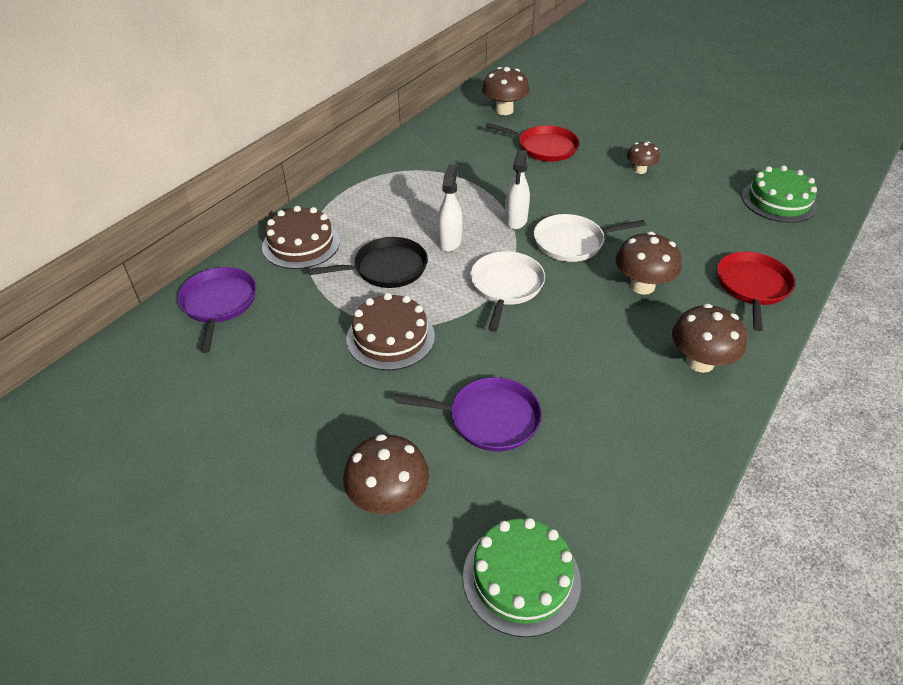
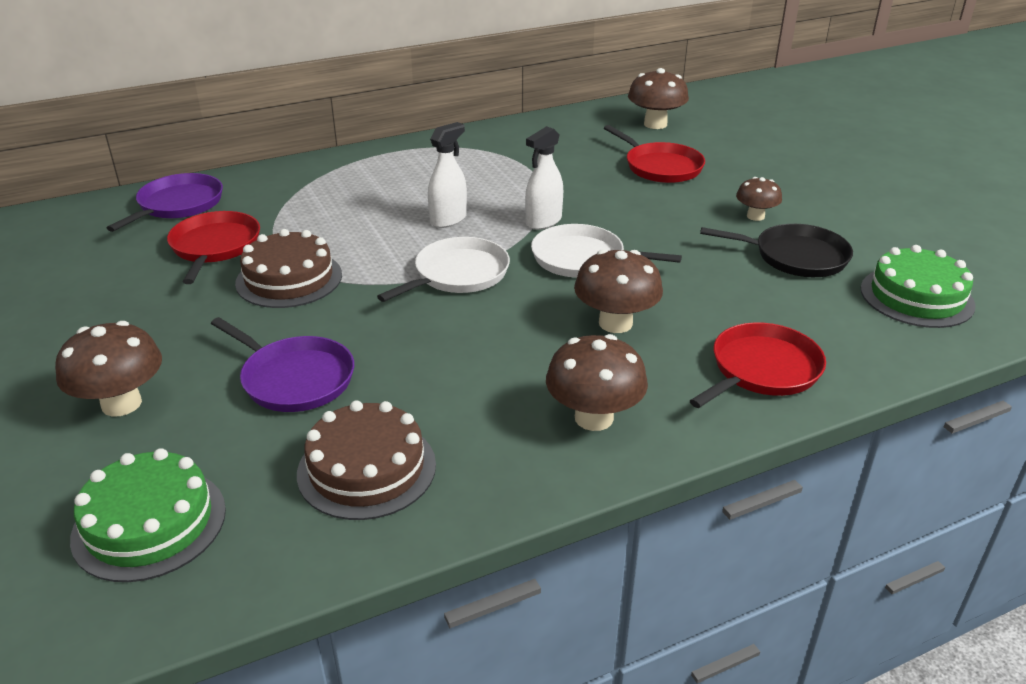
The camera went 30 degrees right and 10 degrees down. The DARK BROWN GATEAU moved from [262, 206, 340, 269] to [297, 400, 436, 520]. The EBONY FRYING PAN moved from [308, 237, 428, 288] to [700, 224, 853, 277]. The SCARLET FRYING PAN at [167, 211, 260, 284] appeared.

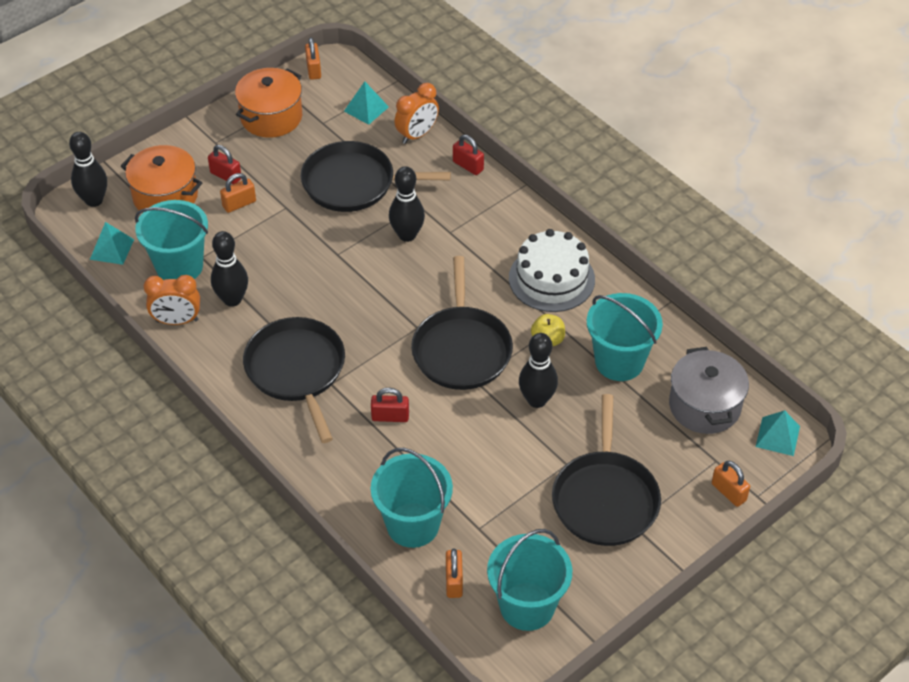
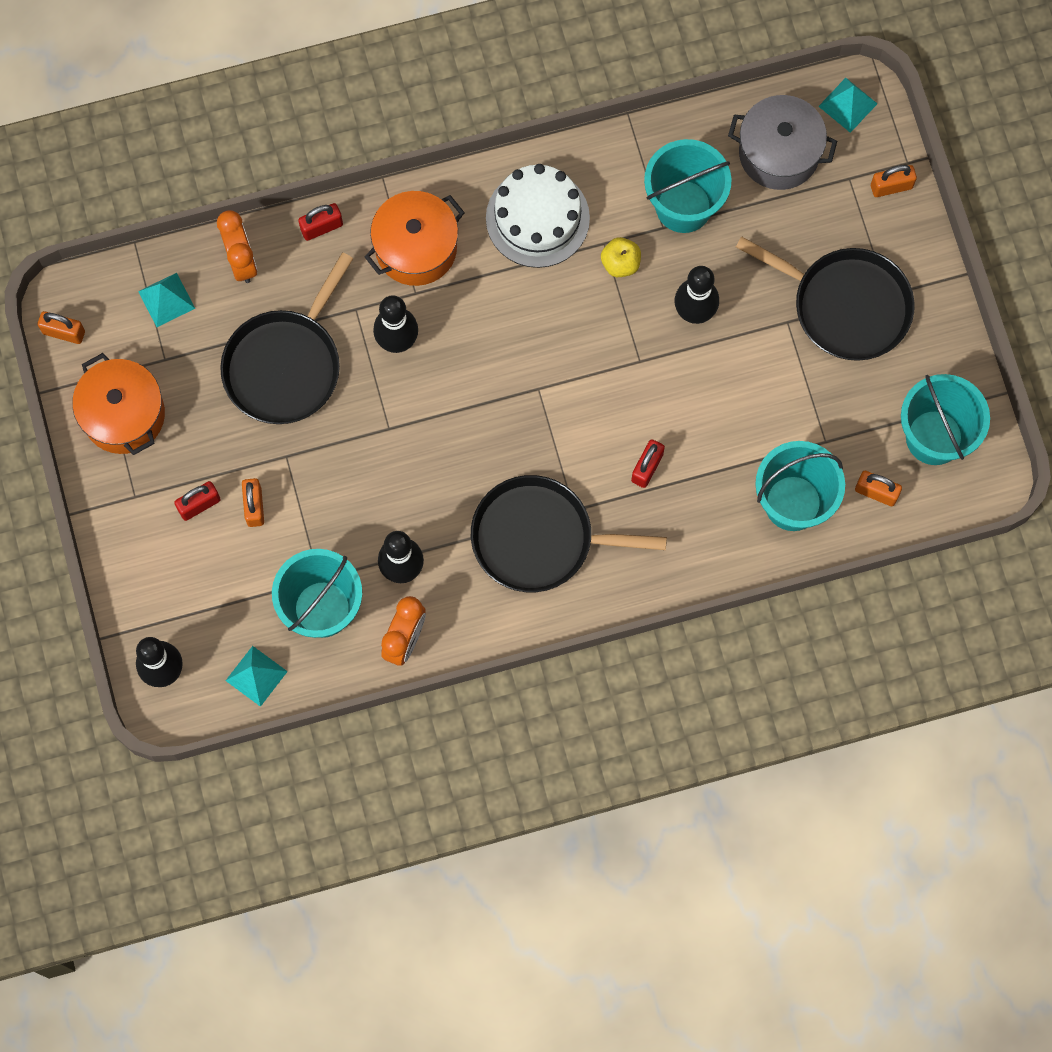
The camera went 65 degrees left and 25 degrees up. The BRIGHT ORANGE COOKING POT moved from [121, 145, 202, 213] to [365, 191, 465, 286]. The EBONY FRYING PAN at [411, 256, 513, 390] disappeared.

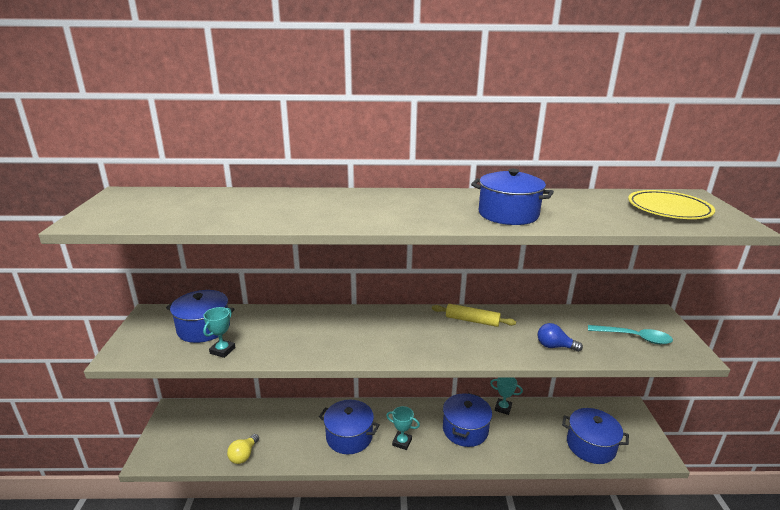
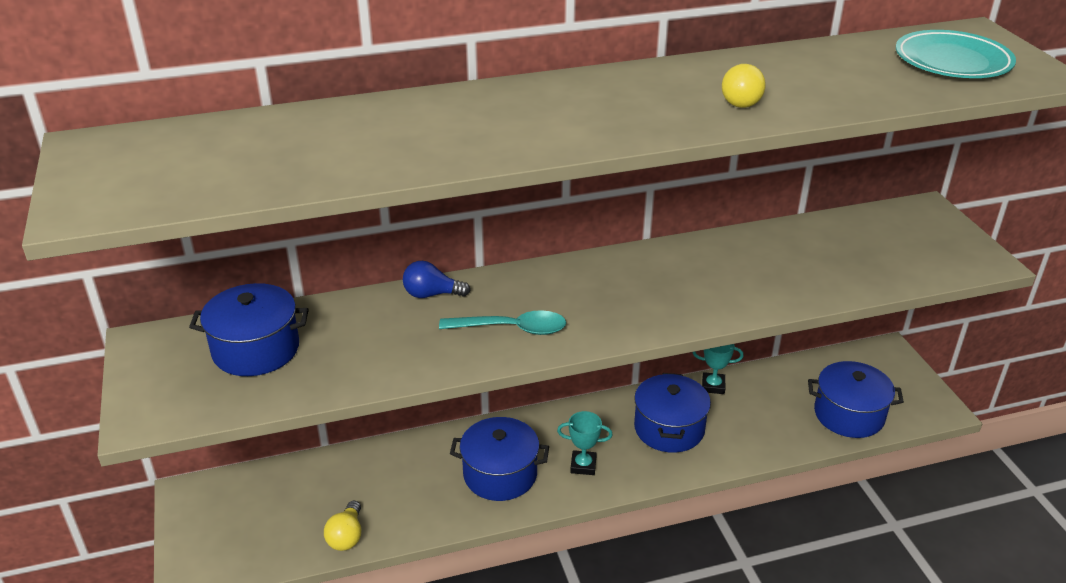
The camera went 15 degrees left and 10 degrees up. The COBALT COOKING POT at [471, 169, 554, 225] was replaced by the GOLDEN LIGHT BULB at [722, 64, 766, 108]. The GOLDEN DINNER PLATE at [628, 190, 715, 219] became the TURQUOISE DINNER PLATE at [896, 30, 1016, 78]. The GOLDEN DOUGH ROLLER at [432, 304, 516, 327] disappeared. The TURQUOISE PRIZE CUP at [203, 307, 236, 358] disappeared. The COBALT LIGHT BULB moved from [538, 323, 583, 352] to [403, 261, 470, 298]. The TURQUOISE SPOON moved from [588, 325, 673, 344] to [439, 310, 566, 335].

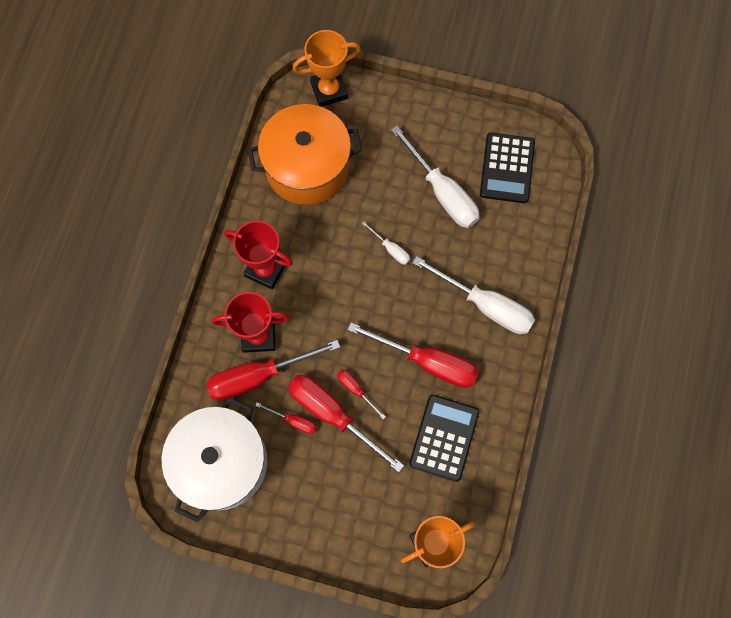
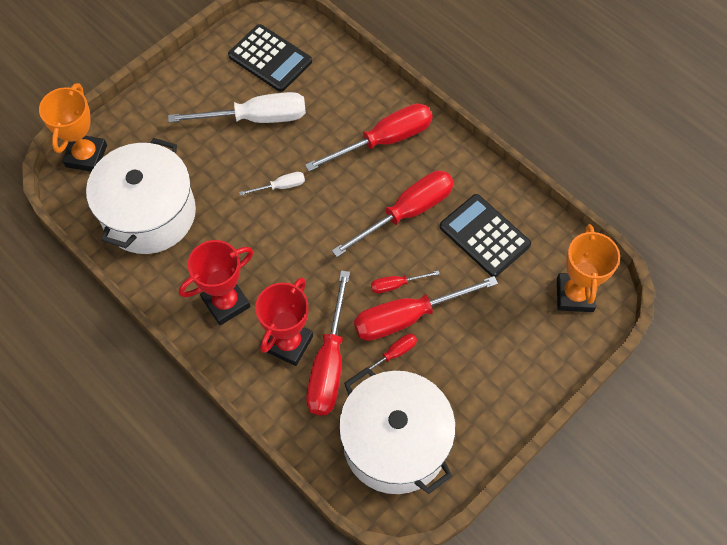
The camera went 60 degrees left and 10 degrees down. The BRIGHT ORANGE COOKING POT at [248, 104, 362, 205] became the PURE WHITE COOKING POT at [86, 138, 196, 254]. The PURE WHITE HAND SCREWDRIVER at [412, 256, 535, 334] became the SCARLET HAND SCREWDRIVER at [305, 103, 433, 171].

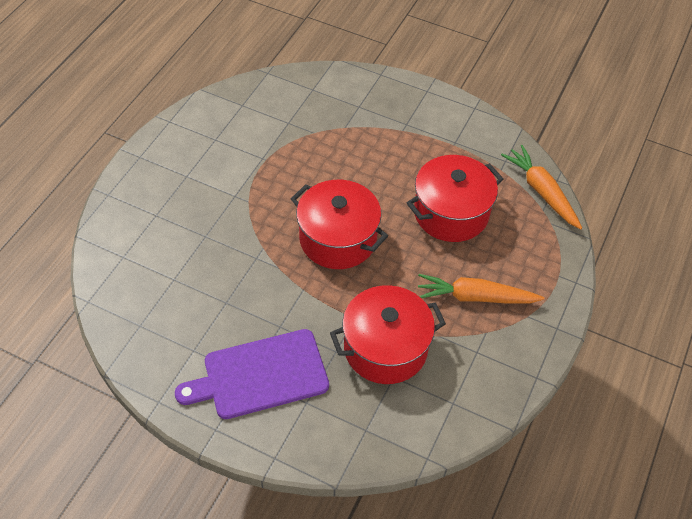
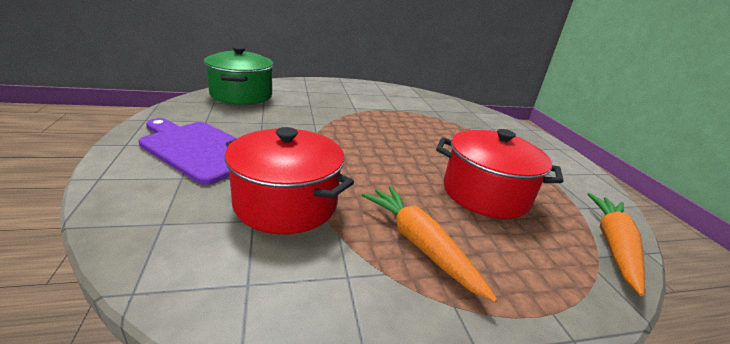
The camera went 50 degrees right and 25 degrees down. The SCARLET COOKING POT at [291, 180, 388, 269] disappeared. The EMERALD COOKING POT at [204, 46, 274, 105] appeared.

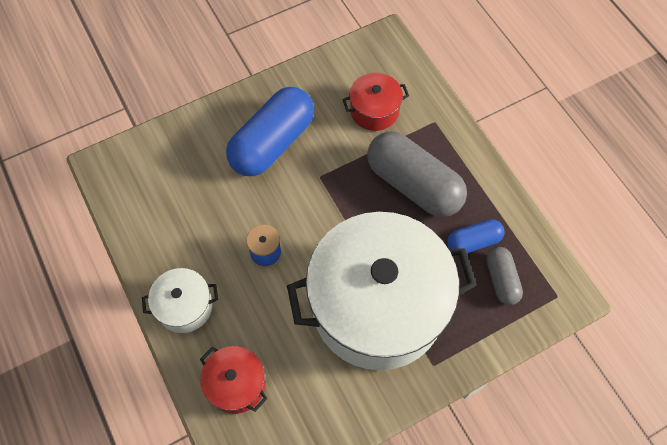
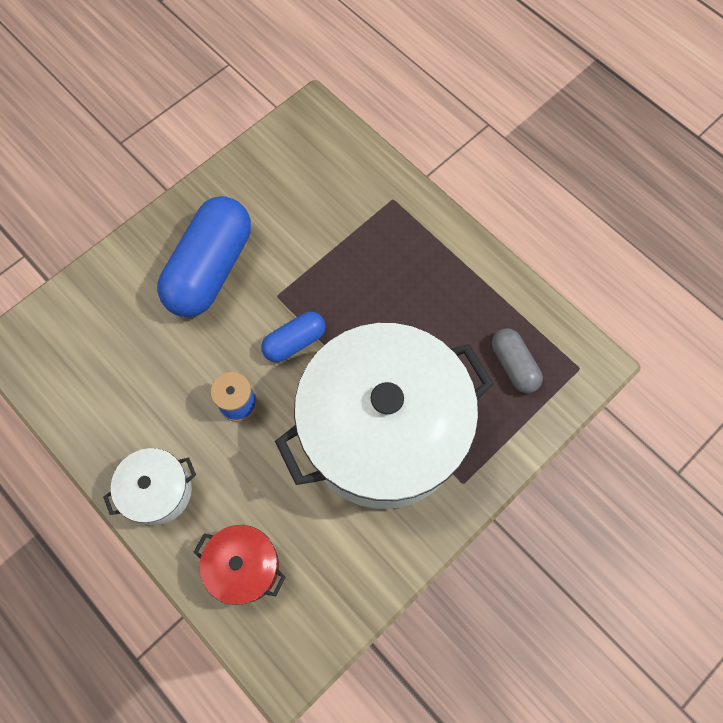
The camera went 15 degrees left and 5 degrees up. The SCARLET COOKING POT at [342, 73, 409, 131] disappeared. The ASH-GREY PILL SHAPE at [367, 131, 467, 217] disappeared. The COBALT PILL SHAPE moved from [447, 219, 504, 253] to [261, 312, 326, 362].

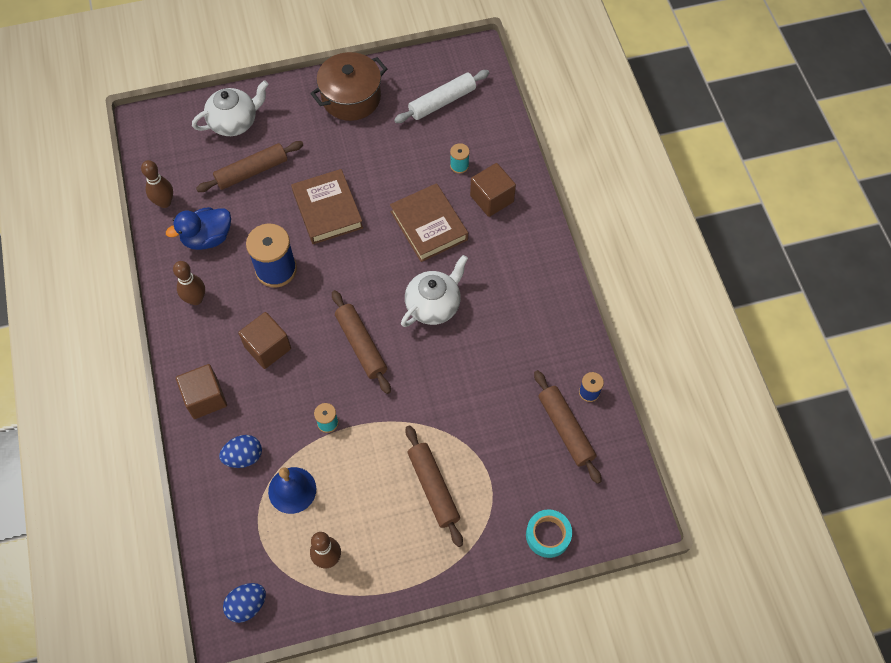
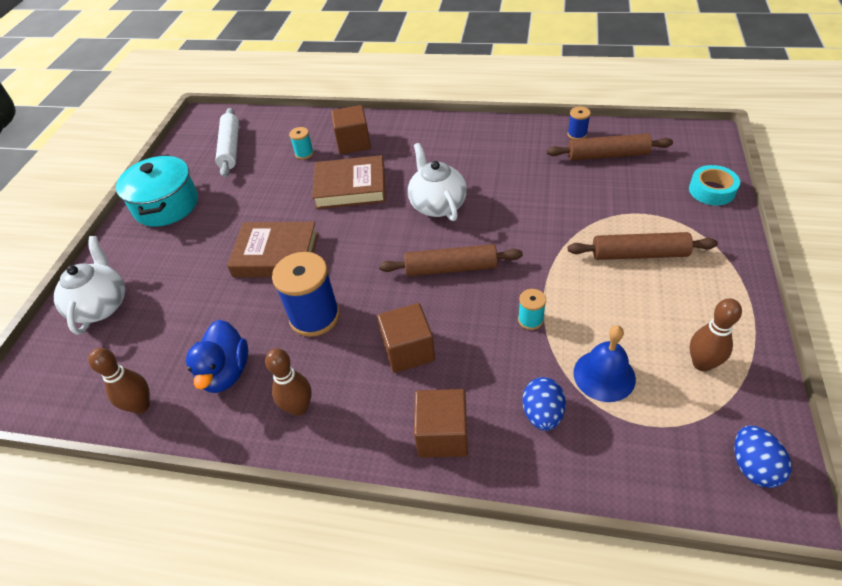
The camera went 60 degrees left and 15 degrees down. The DARK BROWN COOKING POT at [310, 52, 387, 121] became the TURQUOISE COOKING POT at [116, 154, 198, 227]. The DARK BROWN DOUGH ROLLER at [196, 141, 303, 192] disappeared.

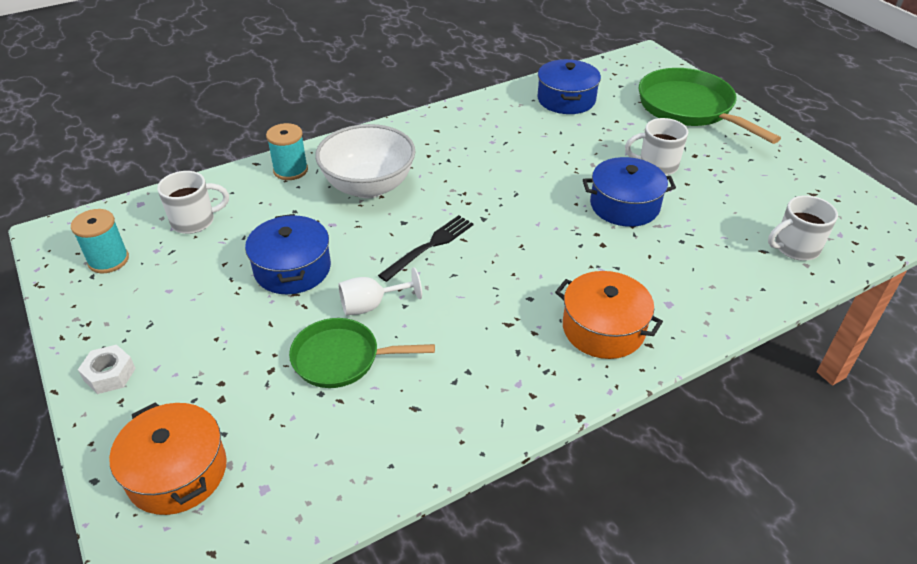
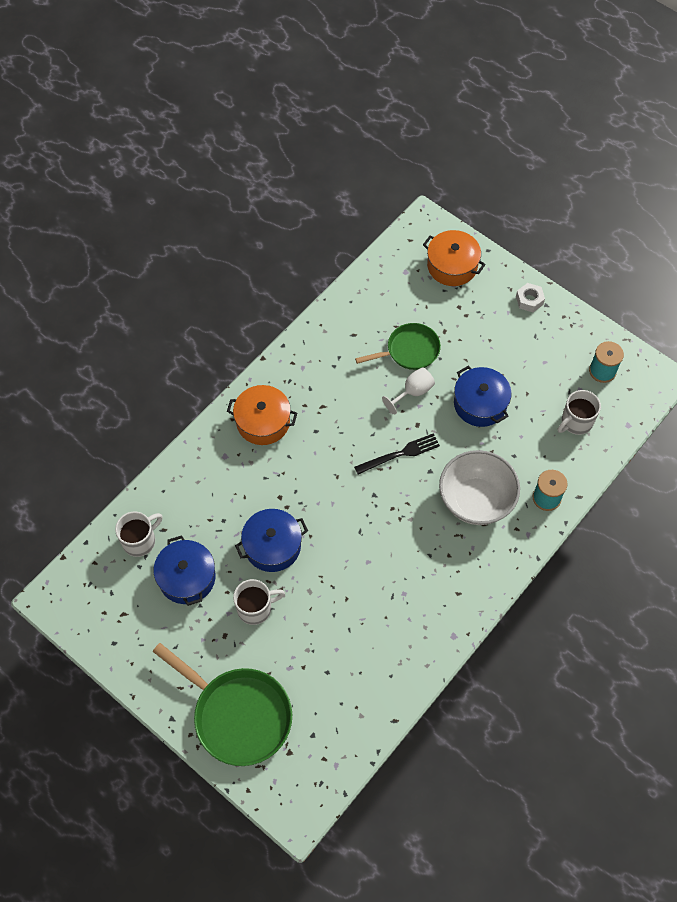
The camera went 160 degrees right and 20 degrees up. The COBALT COOKING POT moved from [537, 59, 601, 114] to [153, 535, 216, 606]. The EBONY DINNER FORK at [378, 215, 474, 282] turned 135 degrees counterclockwise.

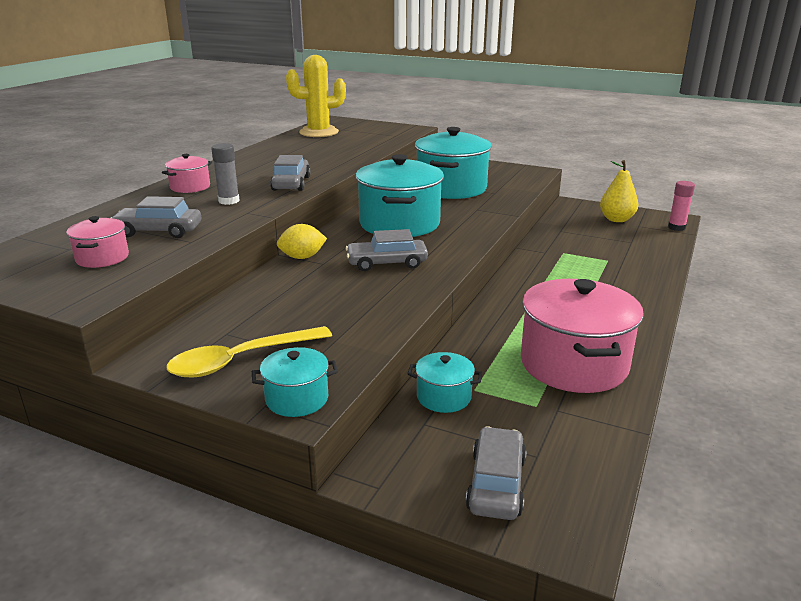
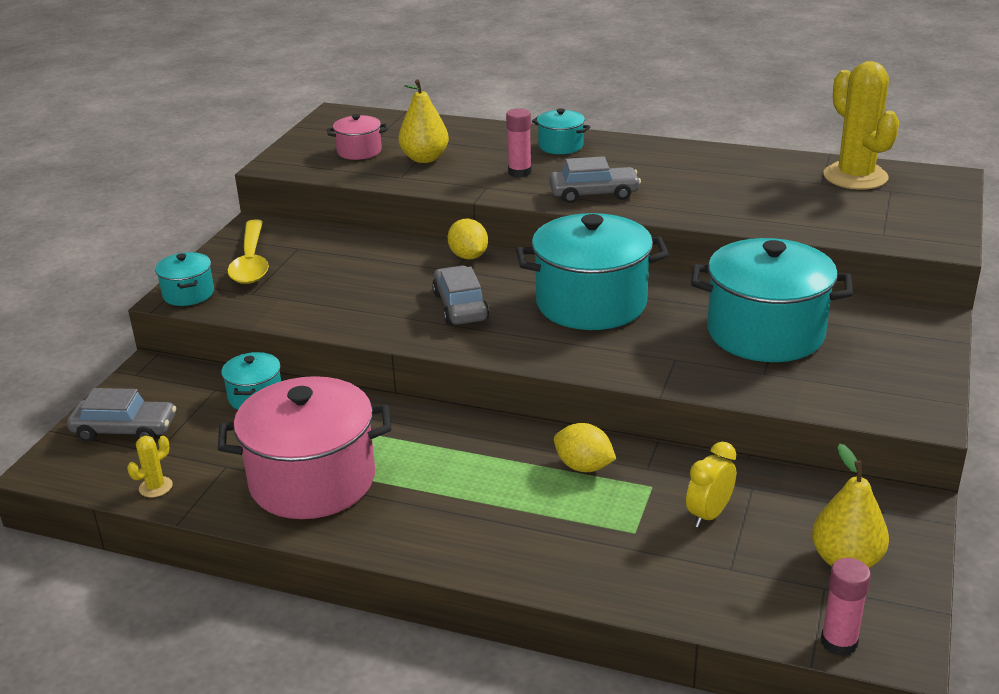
The camera went 85 degrees right and 5 degrees up. The ASH-GREY STICK OF GLUE at [211, 143, 240, 205] became the ROSY STICK OF GLUE at [506, 108, 532, 177]. The ROSY COOKING POT at [162, 154, 212, 193] became the TURQUOISE COOKING POT at [532, 108, 590, 154]. The ASH-GREY TOY CAR at [111, 196, 201, 238] was replaced by the GOLDEN PEAR FRUIT at [399, 79, 449, 163]. The GOLDEN SPOON at [166, 326, 332, 377] turned 150 degrees counterclockwise. The GOLDEN LEMON at [554, 423, 616, 472] appeared. The GOLDEN CACTUS at [127, 436, 173, 497] appeared. The GOLDEN CLOCK at [686, 442, 736, 528] appeared.

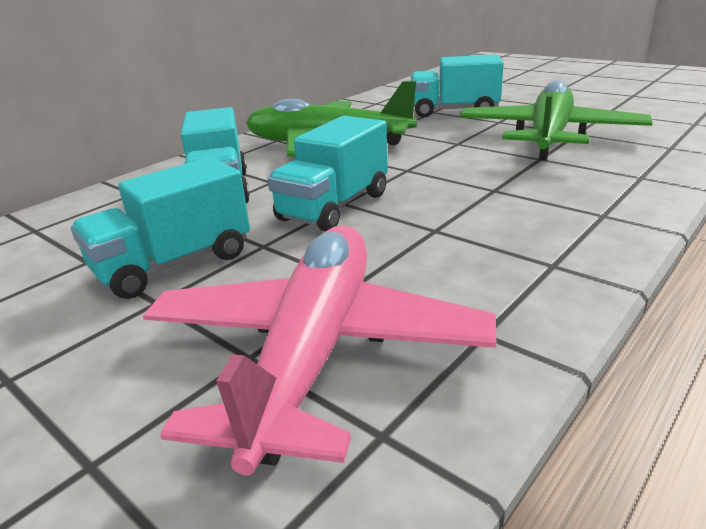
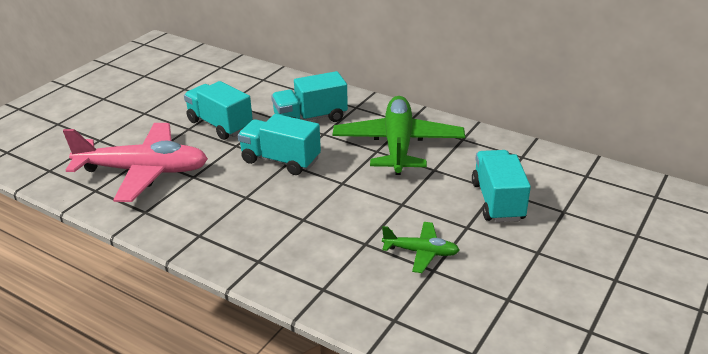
The camera went 80 degrees right and 5 degrees up. The EMERALD TOY PLANE at [460, 80, 652, 161] changed to 0.48 times the size.

